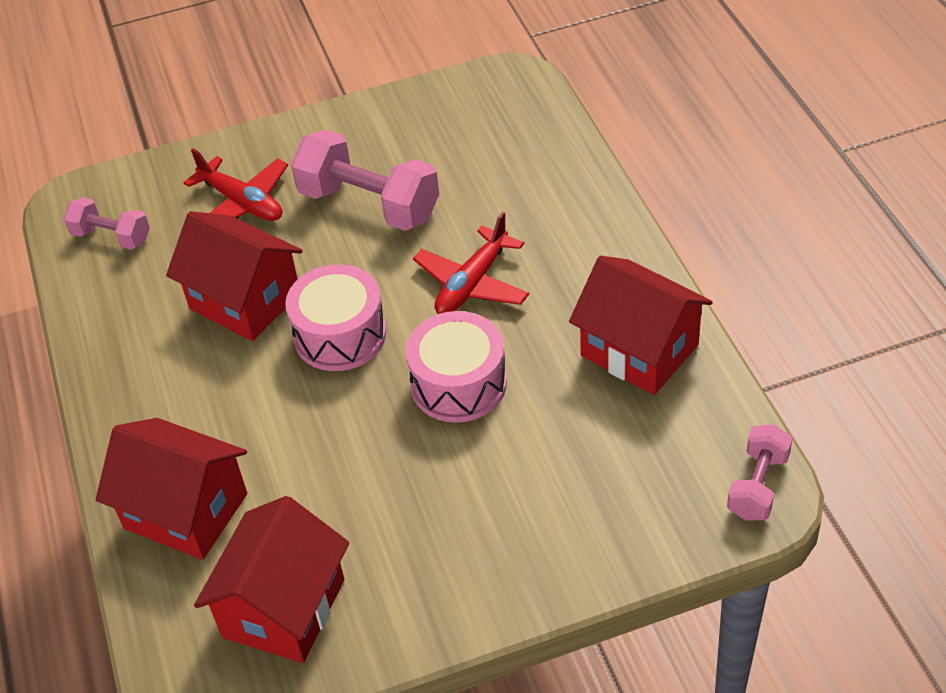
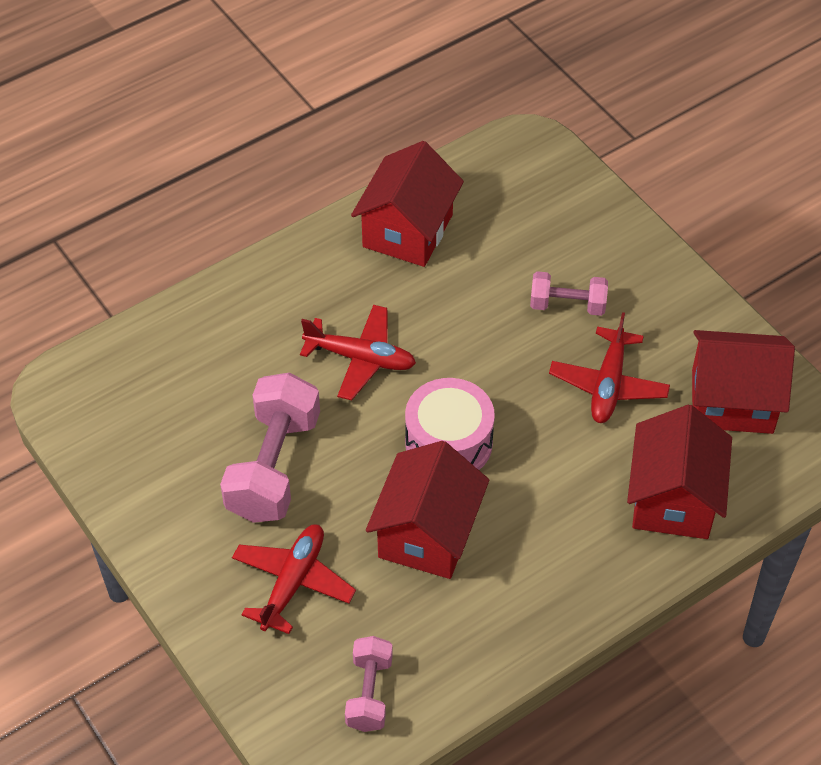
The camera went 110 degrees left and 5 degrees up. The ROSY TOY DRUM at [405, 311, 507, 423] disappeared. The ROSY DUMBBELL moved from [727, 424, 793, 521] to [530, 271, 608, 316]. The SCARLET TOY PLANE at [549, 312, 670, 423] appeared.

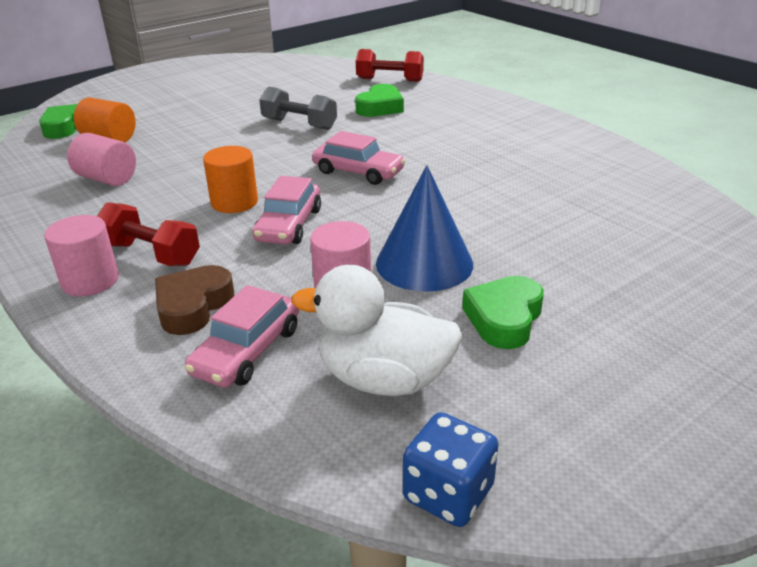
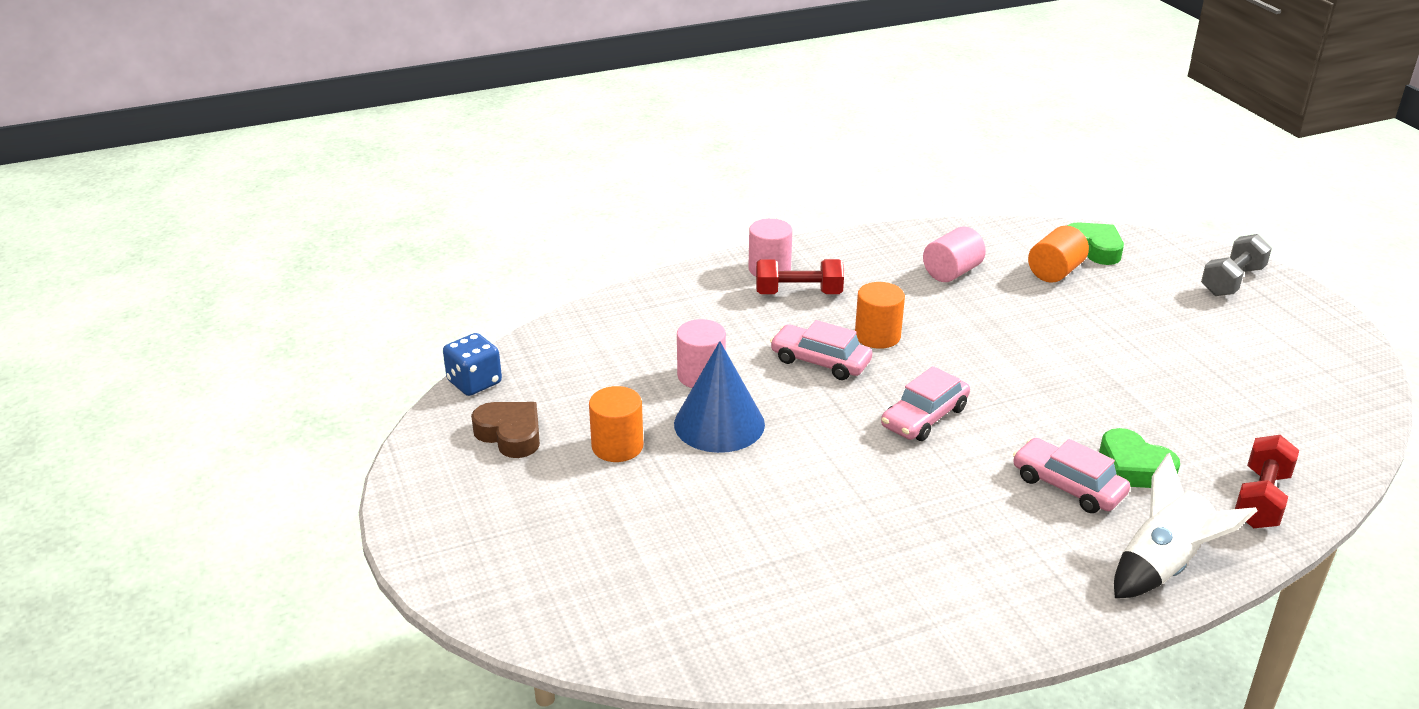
The camera went 105 degrees right and 0 degrees up. The ASH-GREY DUMBBELL moved from [259, 86, 337, 130] to [1201, 234, 1272, 296]. The SCARLET DUMBBELL at [97, 202, 200, 266] turned 45 degrees clockwise. The DARK BROWN HEART moved from [155, 265, 234, 335] to [471, 402, 540, 458]. The PURE WHITE DUCK at [291, 265, 463, 396] disappeared. The EMERALD HEART at [462, 276, 544, 349] was replaced by the BRIGHT ORANGE CYLINDER at [589, 386, 643, 462]. The ROSY TOY CAR moved from [185, 285, 299, 388] to [1013, 438, 1130, 513]. The PURE WHITE ROCKET at [1114, 453, 1257, 598] appeared.

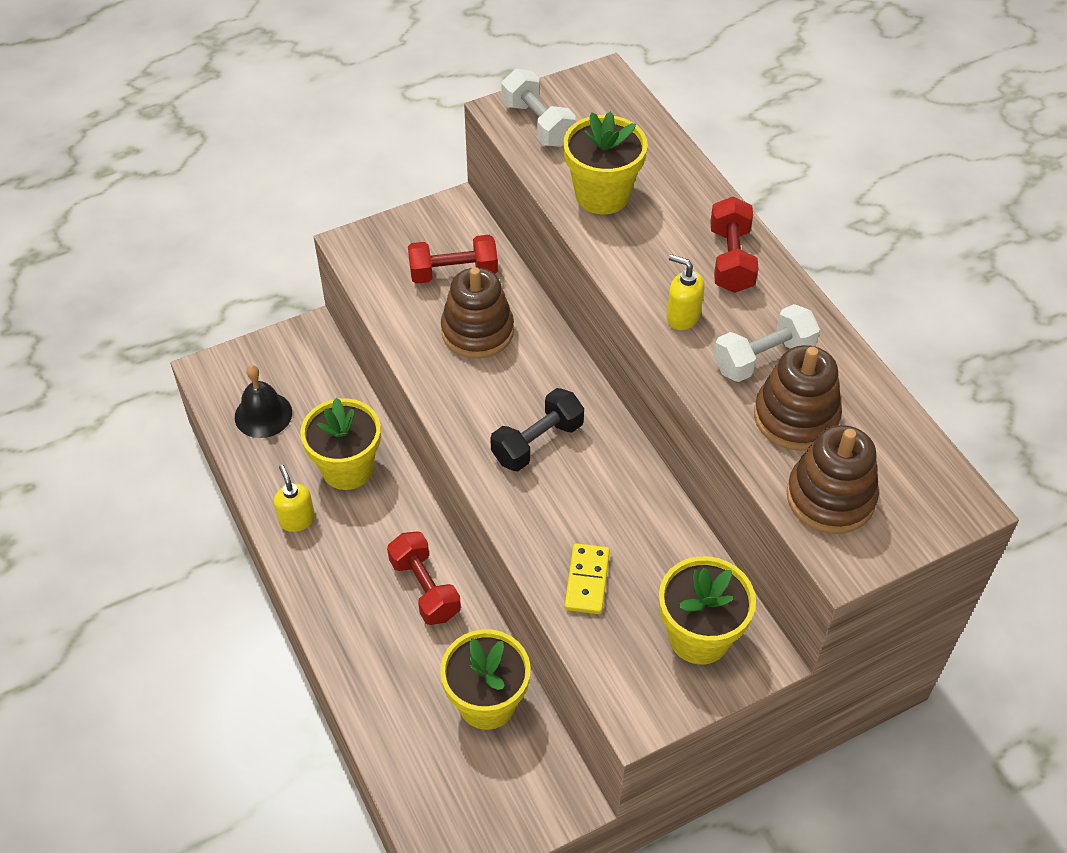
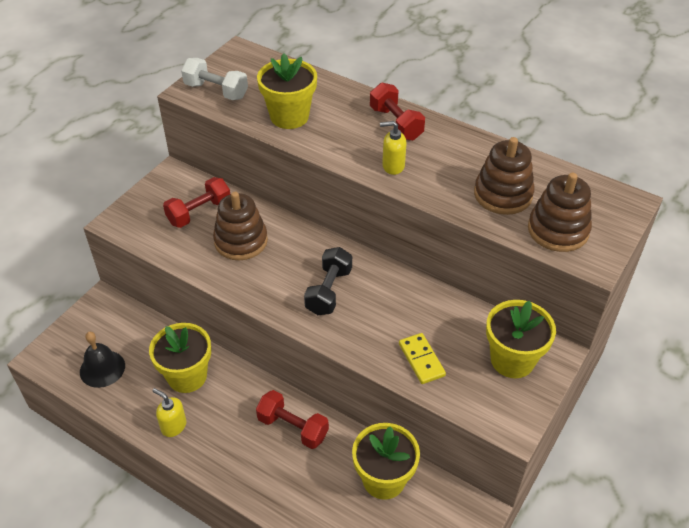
The camera went 30 degrees left and 5 degrees down. The PURE WHITE DUMBBELL at [713, 304, 820, 382] disappeared.

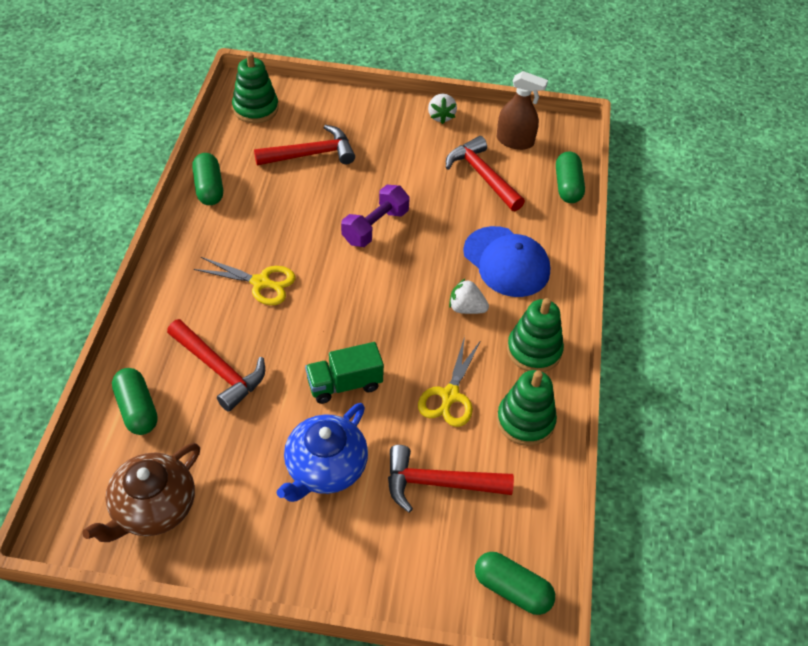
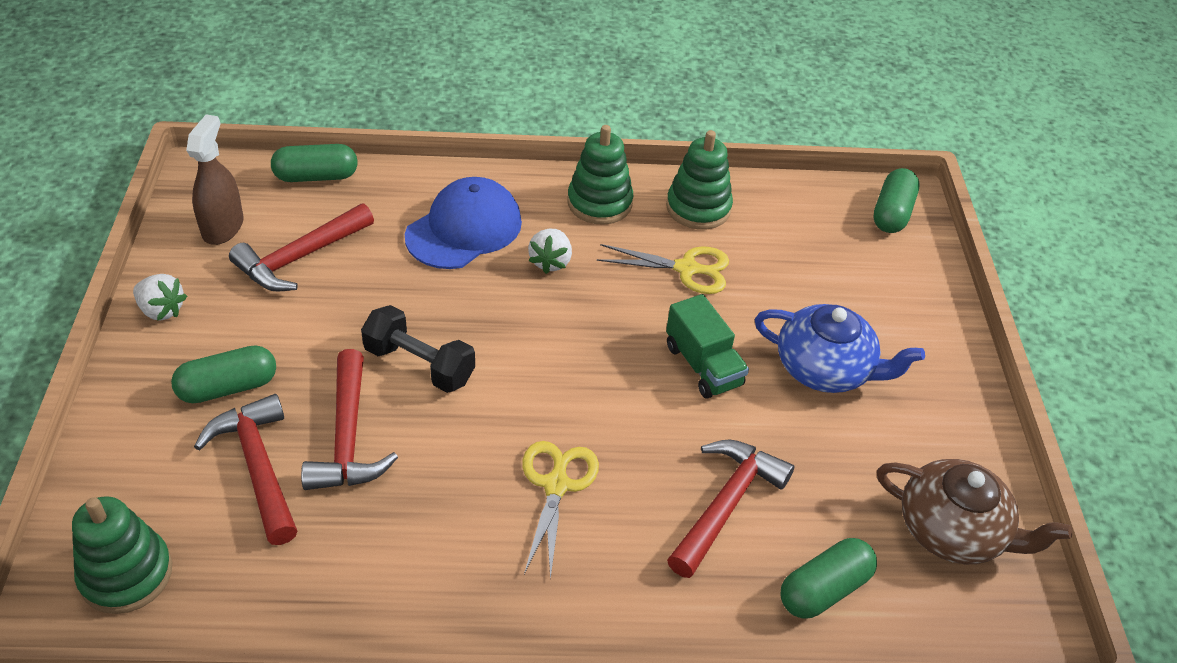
The camera went 100 degrees left and 5 degrees down. The PURE WHITE BERRY at [428, 93, 457, 124] turned 45 degrees clockwise. The EMERALD PILL SHAPE moved from [192, 153, 223, 205] to [171, 345, 276, 403]. The PURPLE DUMBBELL at [341, 185, 410, 247] became the EBONY DUMBBELL at [361, 305, 475, 393]. The SCARLET HAMMER moved from [388, 445, 514, 513] to [301, 349, 398, 490].

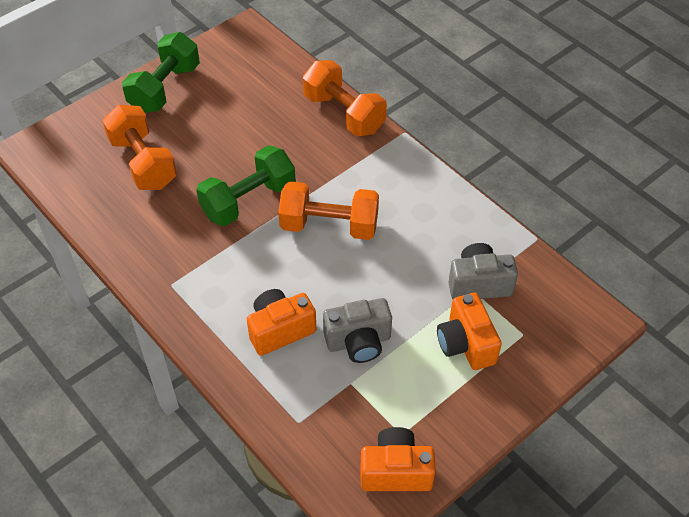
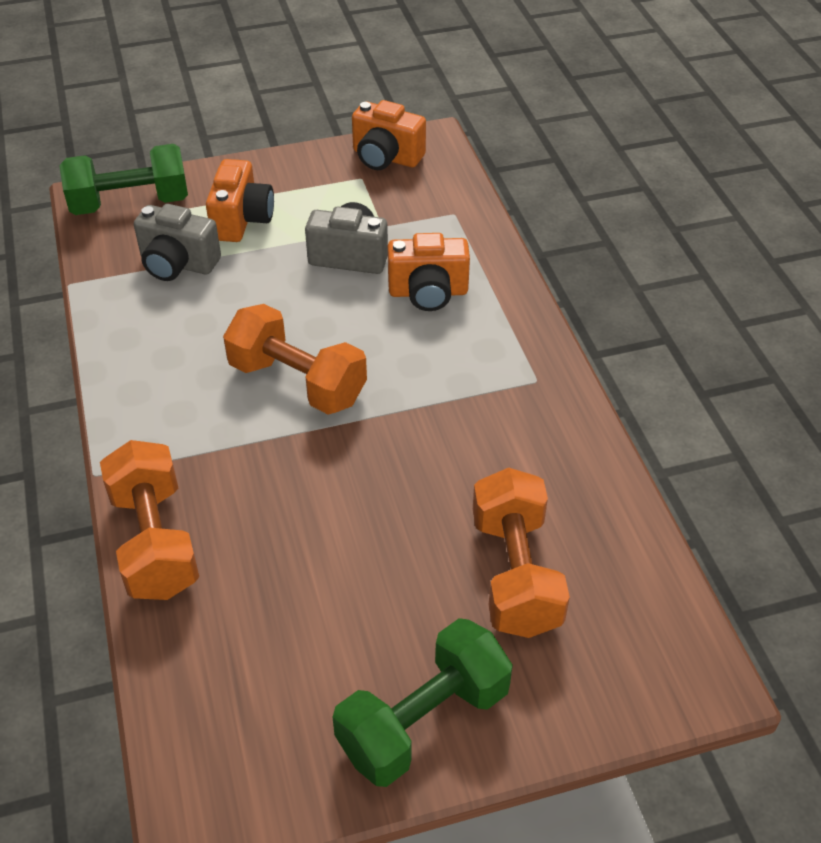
The camera went 155 degrees left and 5 degrees down. The EMERALD DUMBBELL moved from [196, 145, 296, 226] to [59, 144, 188, 215].

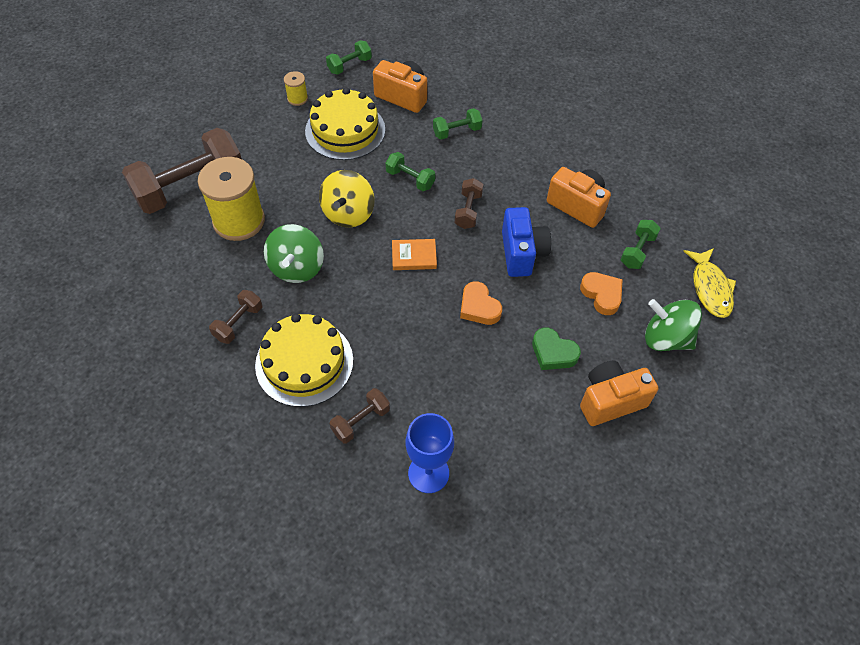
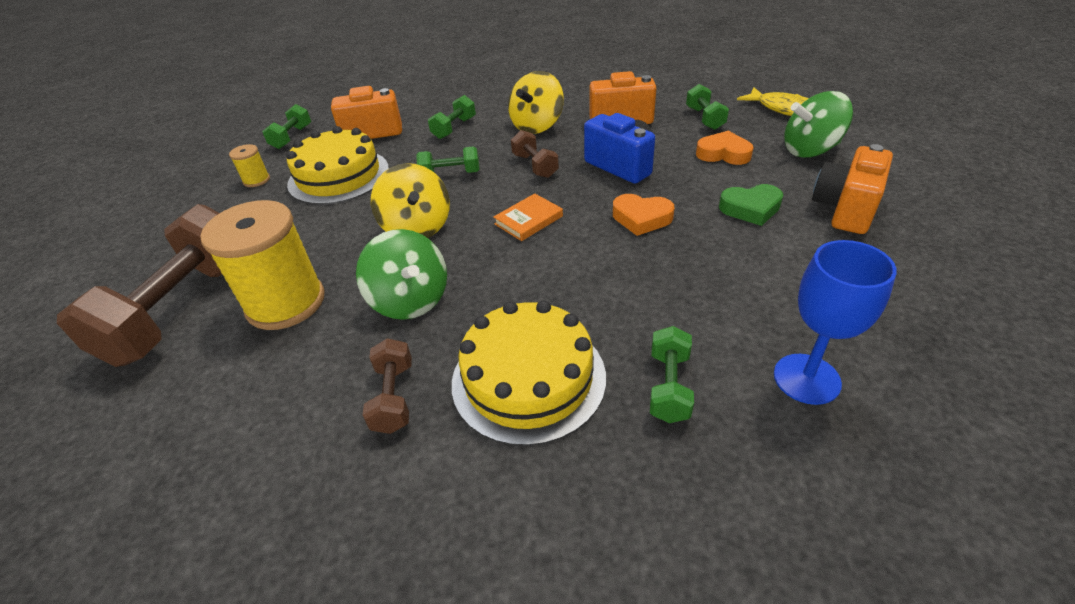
The camera went 35 degrees left and 15 degrees down. The DARK BROWN DUMBBELL at [329, 388, 390, 444] became the EMERALD DUMBBELL at [650, 326, 694, 423]. The GOLDEN TOY TOP at [508, 71, 564, 134] appeared.

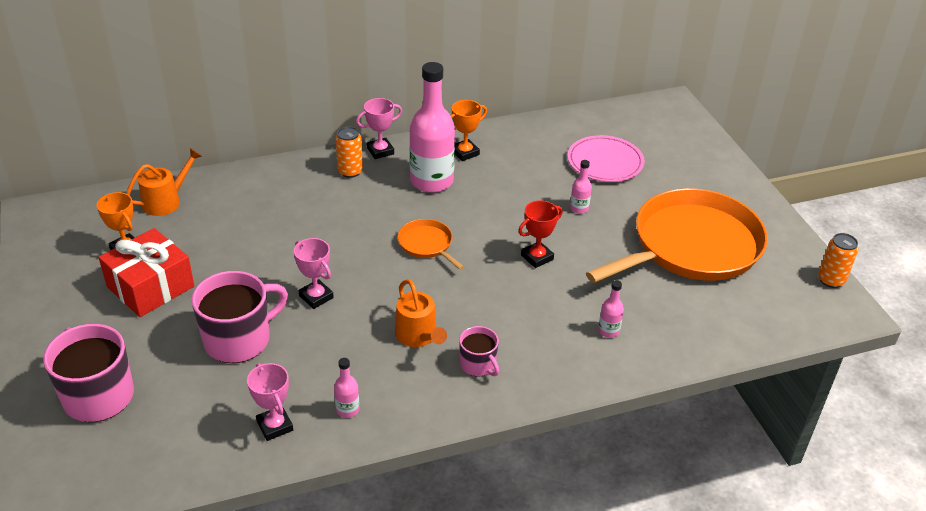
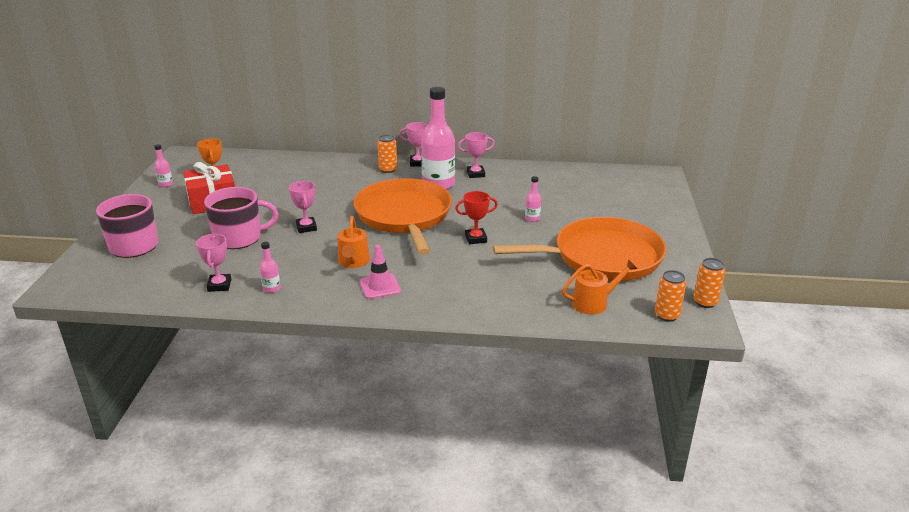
The camera went 25 degrees right and 10 degrees down. The BRIGHT ORANGE PRIZE CUP at [450, 100, 487, 161] became the ROSY PRIZE CUP at [458, 132, 495, 178]. The ROSY DINNER PLATE at [568, 135, 644, 182] disappeared. The BRIGHT ORANGE WATERING POT moved from [126, 148, 202, 216] to [562, 259, 637, 315]. The BRIGHT ORANGE FRYING PAN at [398, 219, 464, 270] changed to 2.38 times the size. The ROSY DRINK BOTTLE moved from [598, 280, 624, 338] to [154, 144, 173, 187]. The ROSY COFFEE MUG at [459, 326, 499, 377] was replaced by the ROSY SAFETY CONE at [360, 245, 401, 299]. The BRIGHT ORANGE SODA CAN at [655, 270, 686, 322] appeared.

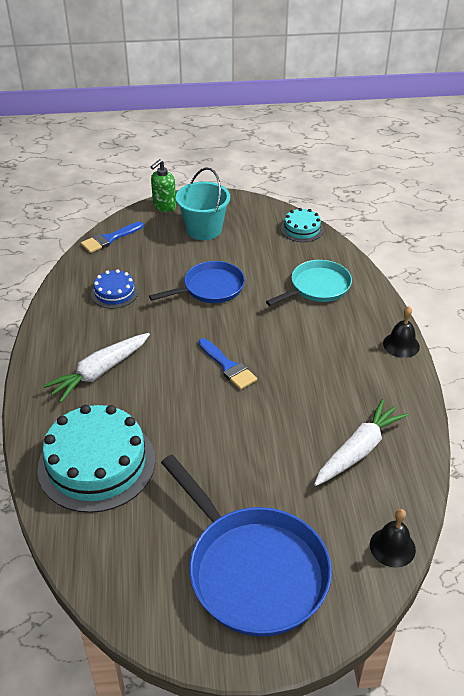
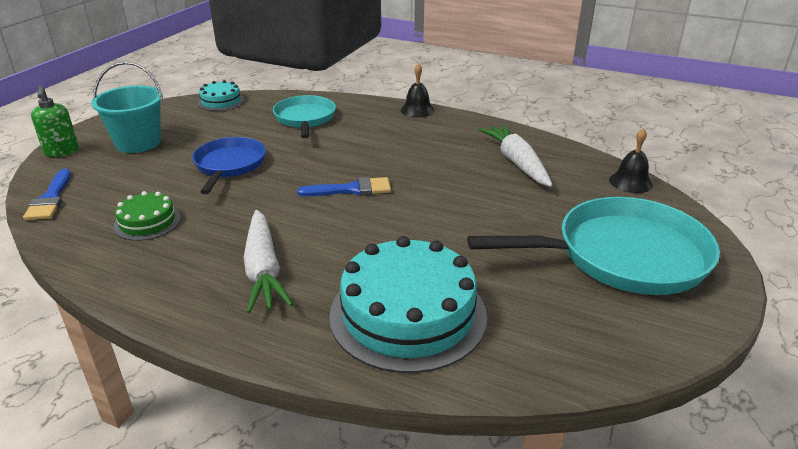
The camera went 60 degrees left and 10 degrees down. The COBALT GATEAU at [91, 269, 138, 309] became the EMERALD GATEAU at [114, 191, 181, 241]. The COBALT FRYING PAN at [161, 455, 332, 637] became the TURQUOISE FRYING PAN at [467, 197, 720, 295].

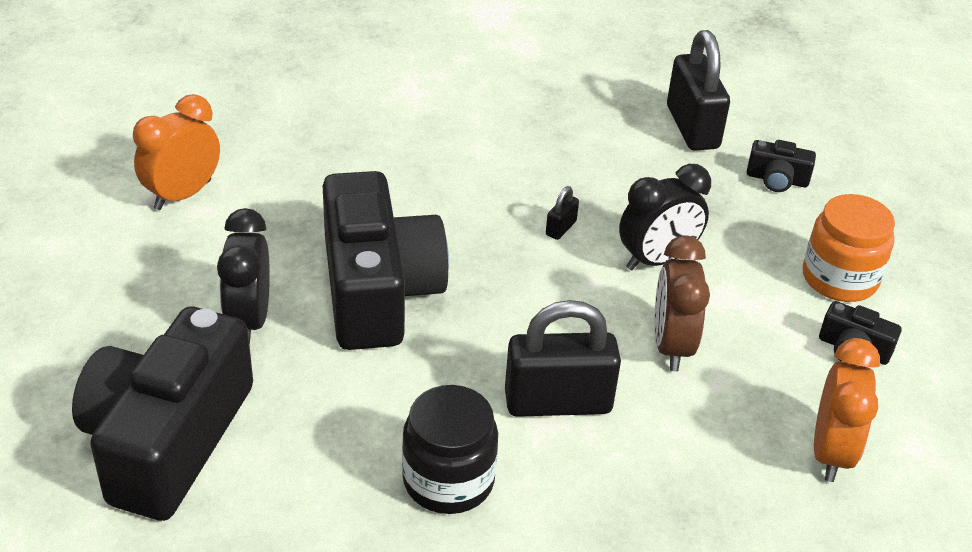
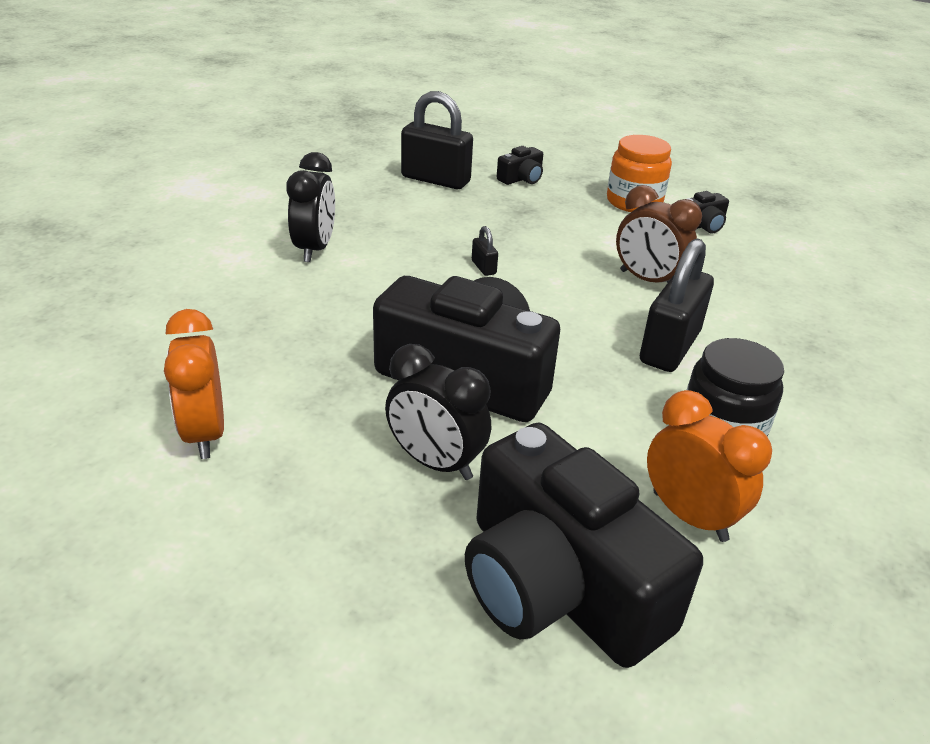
The camera went 55 degrees left and 5 degrees down. The EBONY CLOCK moved from [619, 164, 711, 270] to [286, 152, 335, 262]. The BRIGHT ORANGE CLOCK moved from [814, 338, 880, 482] to [647, 390, 772, 542].

